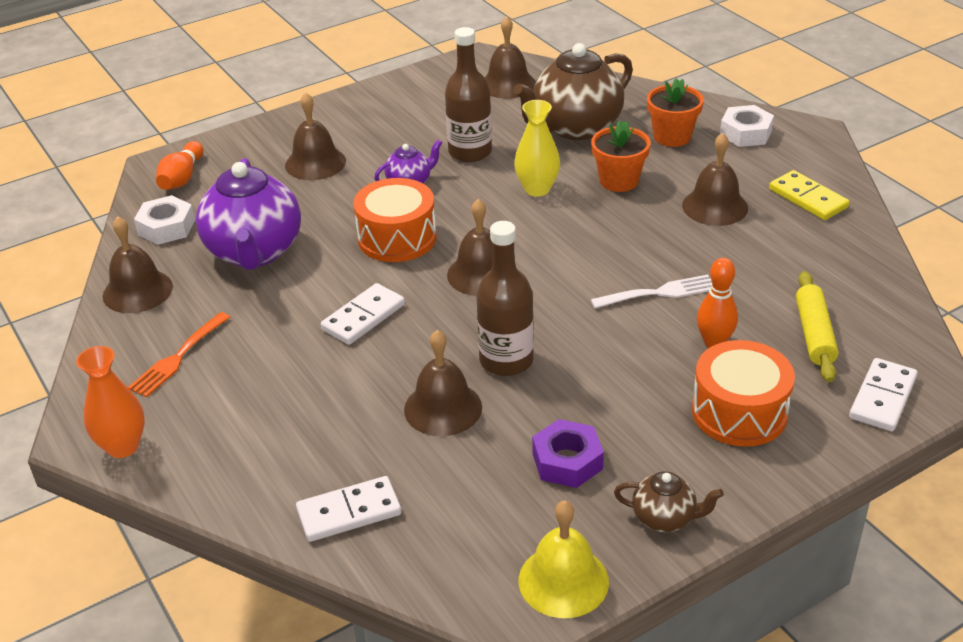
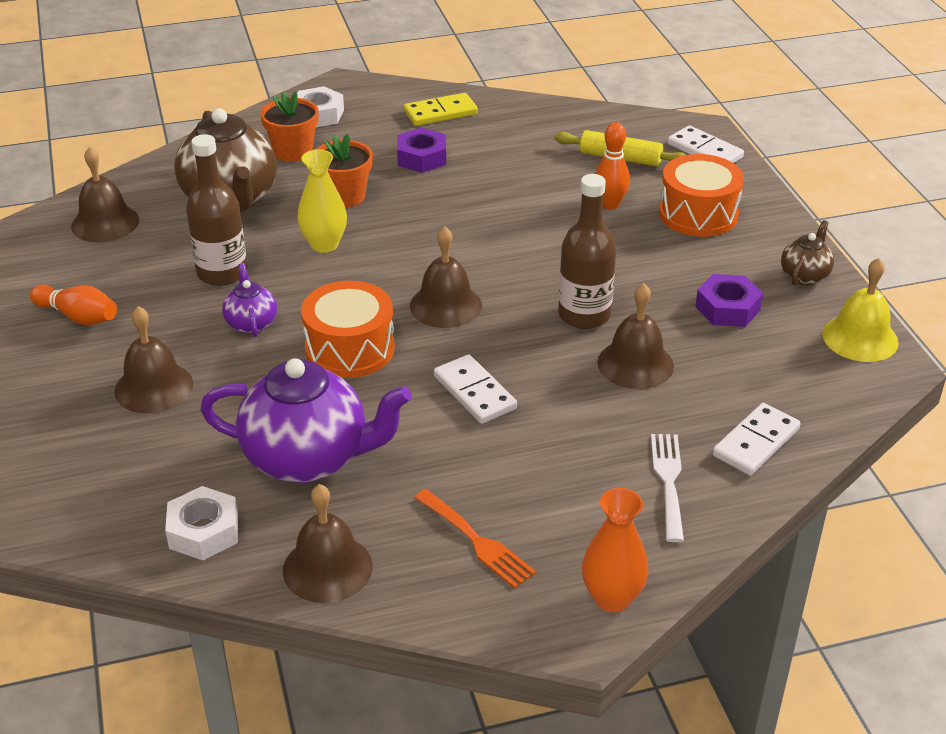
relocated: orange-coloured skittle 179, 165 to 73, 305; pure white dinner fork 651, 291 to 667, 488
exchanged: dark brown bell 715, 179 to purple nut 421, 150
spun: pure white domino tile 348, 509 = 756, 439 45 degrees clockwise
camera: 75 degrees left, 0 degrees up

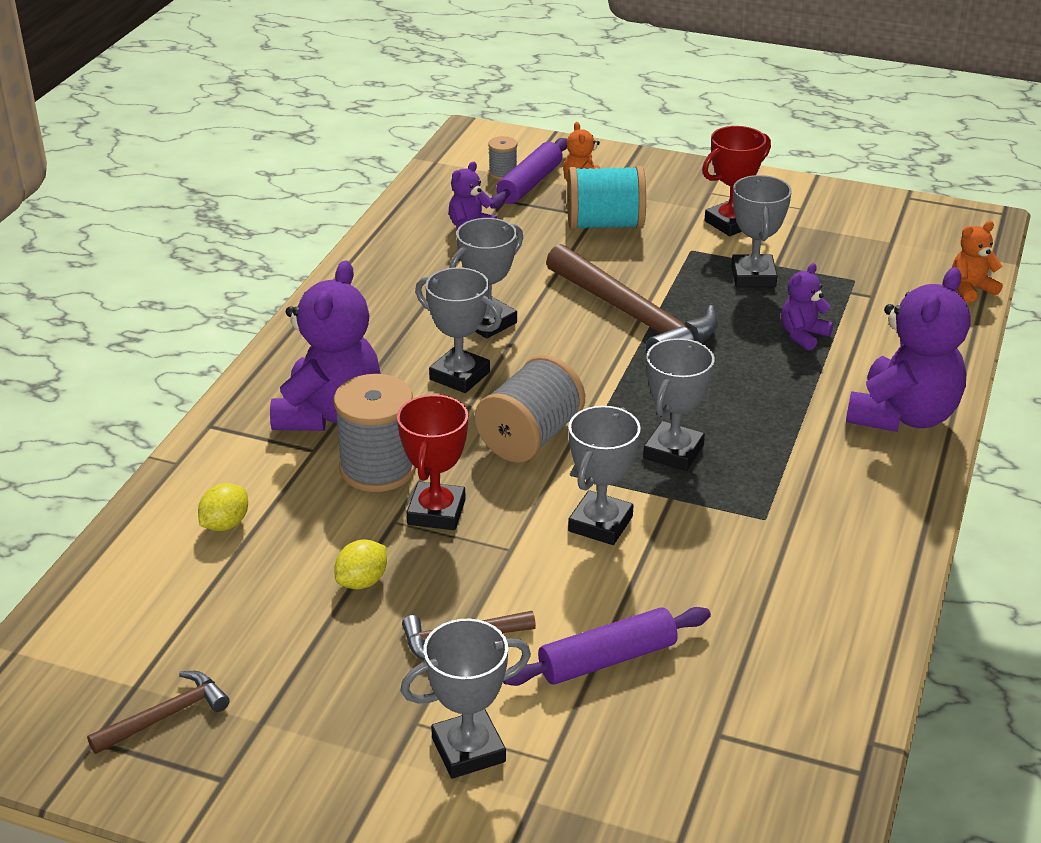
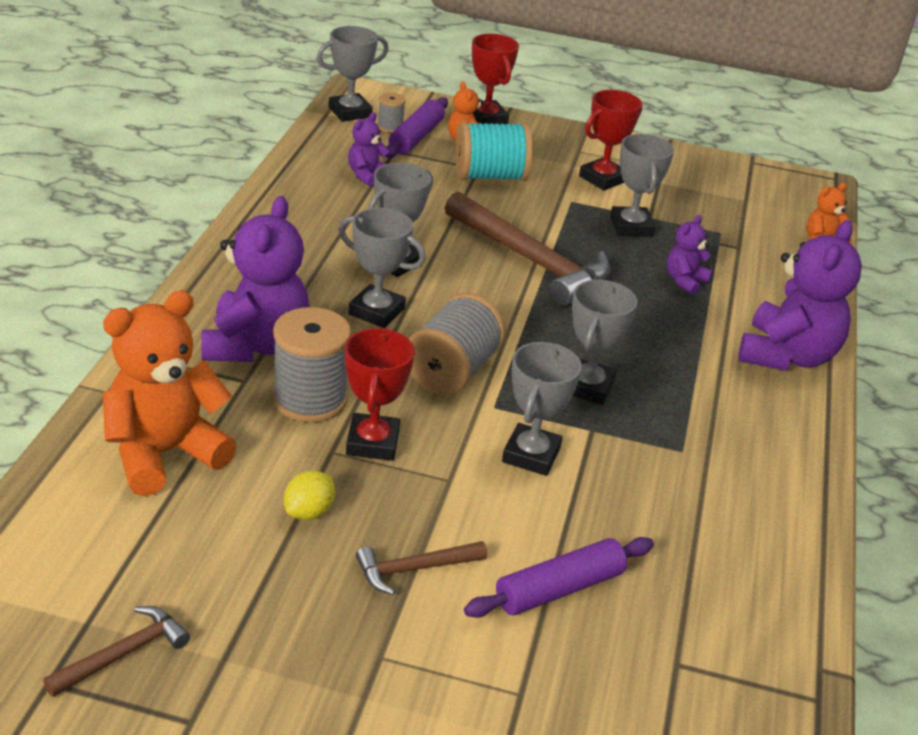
appeared: red trophy 495, 79
relocated: grey trophy 465, 699 to 353, 74
exchanged: yellow lemon 223, 507 to orange-coloured teddy 170, 393
camera: 10 degrees left, 0 degrees up

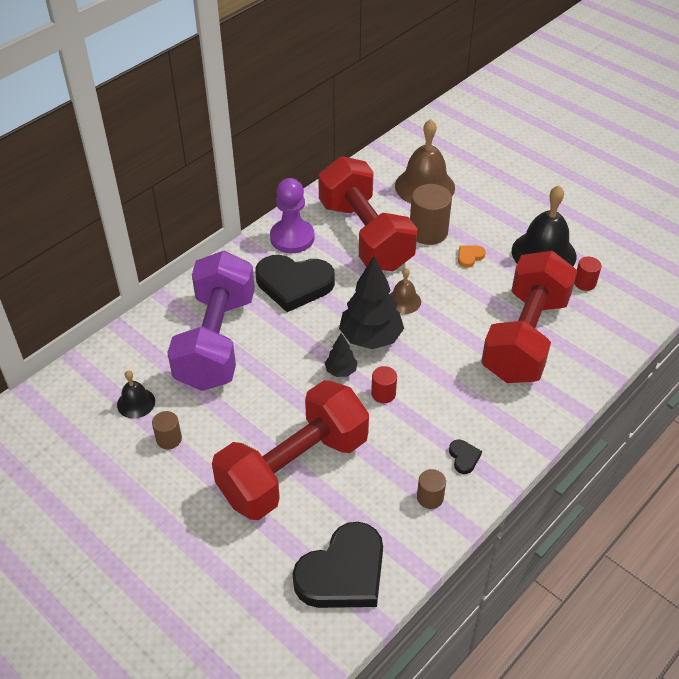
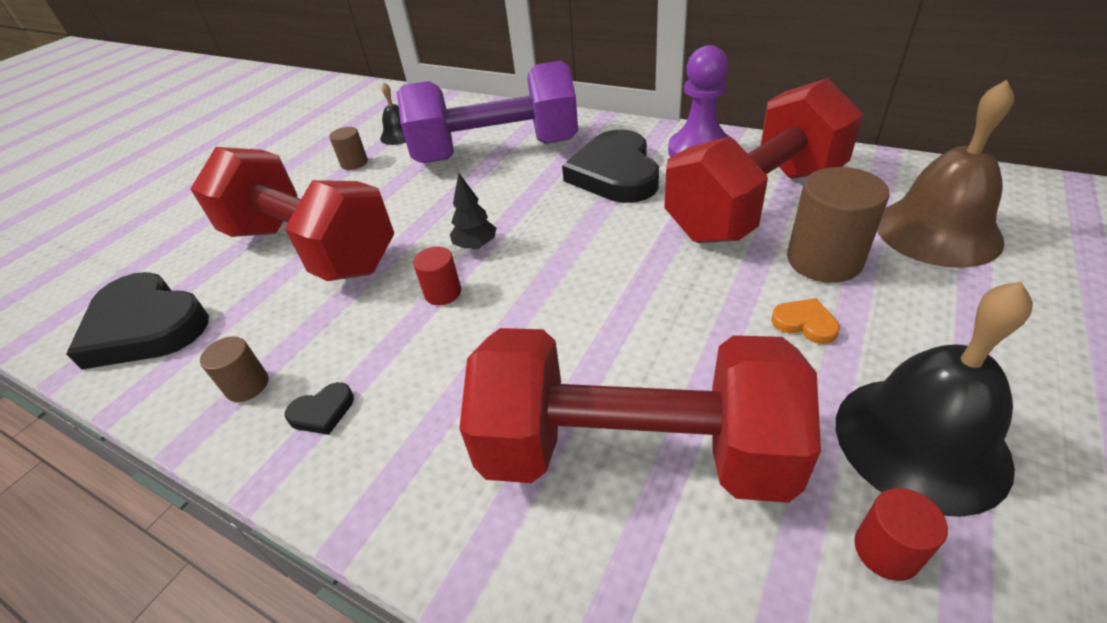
missing: ebony fir tree 371, 302; dark brown bell 405, 291
camera: 80 degrees right, 5 degrees down

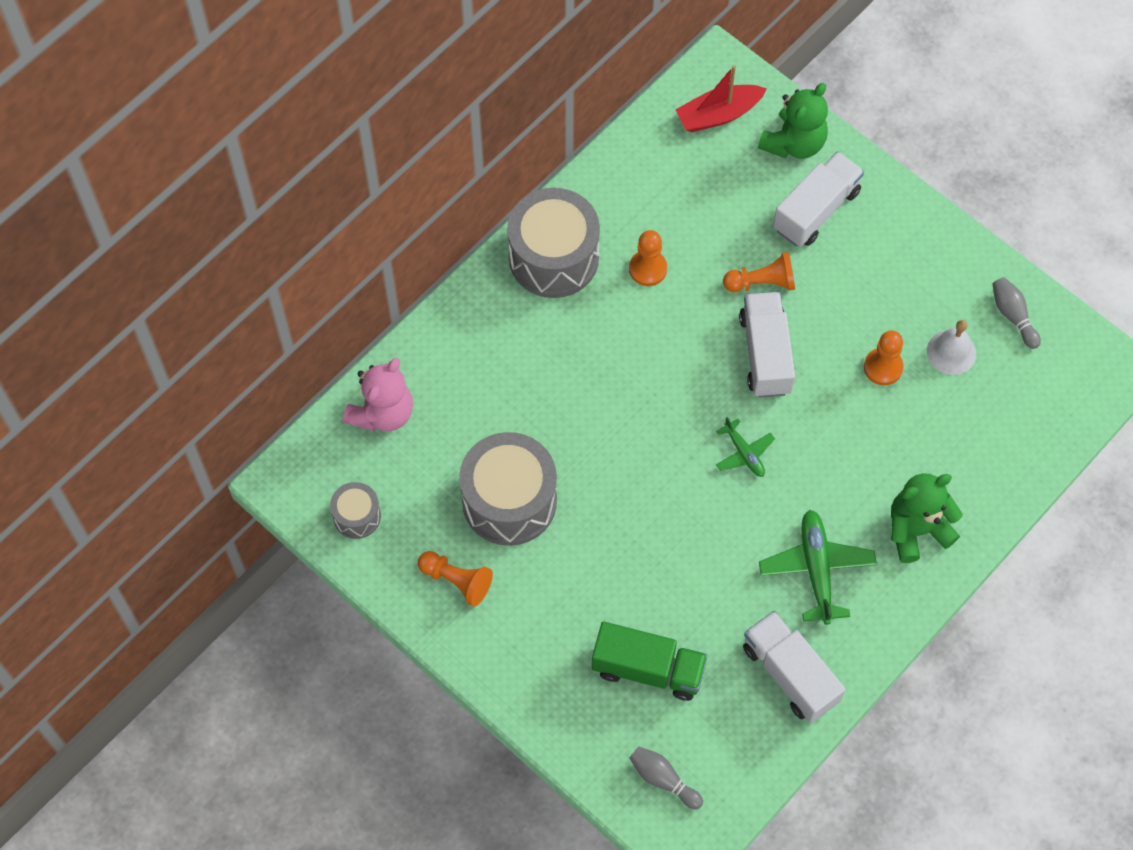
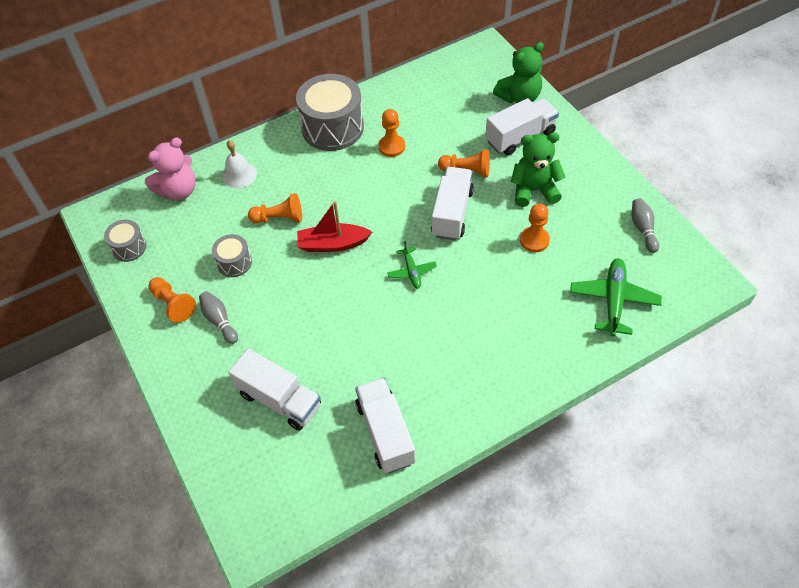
appeared: orange-coloured pawn 275, 208
relocated: grey skittle 666, 777 to 218, 317; red boat 721, 98 to 334, 226; leaf-green aeroplane 818, 567 to 616, 297; leaf-green teddy 927, 518 to 538, 170; pure white bell 951, 347 to 239, 164
colour: leaf-green lorry 650, 661 to pure white lorry 274, 390
size: grey drum 508, 489 = 232, 255 x0.50
camera: 20 degrees right, 10 degrees down

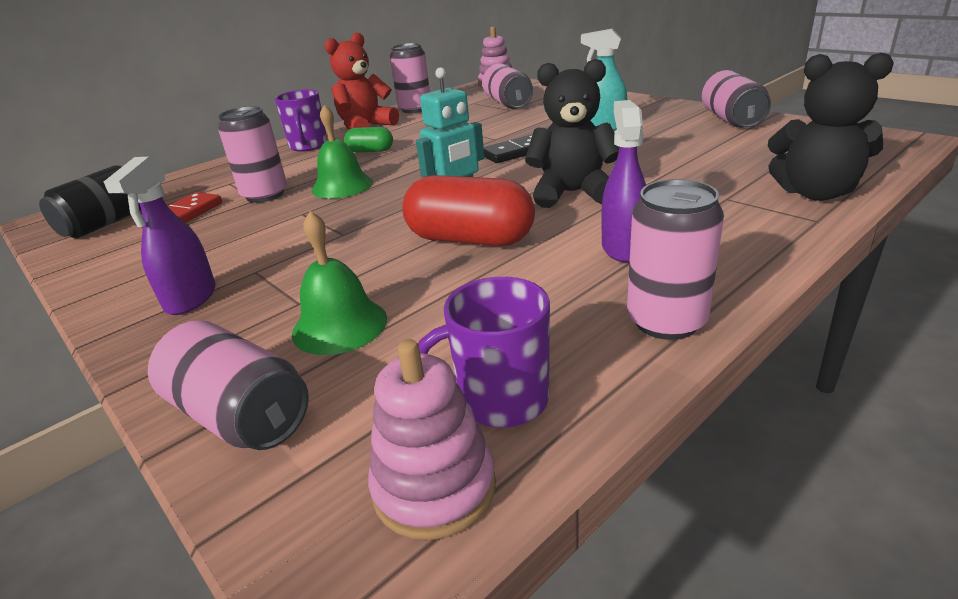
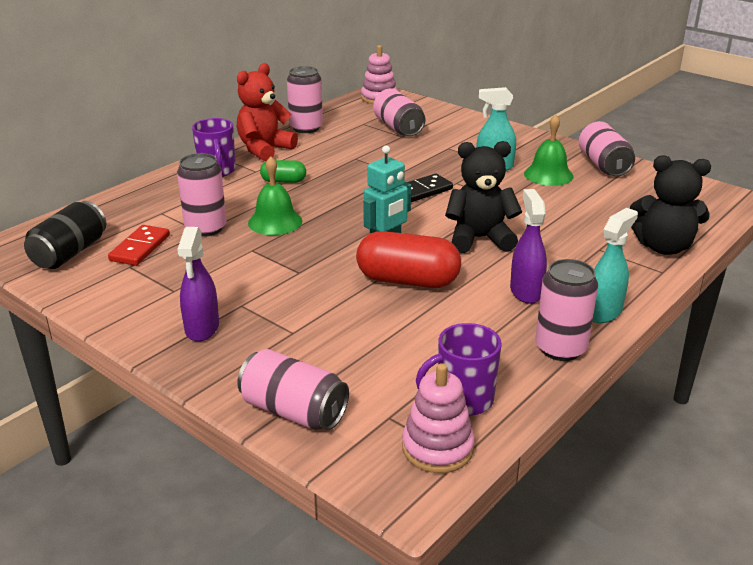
appeared: turquoise spray cleaner 615, 265
relocated: leaf-green bell 339, 283 to 548, 150
camera: 10 degrees left, 0 degrees up

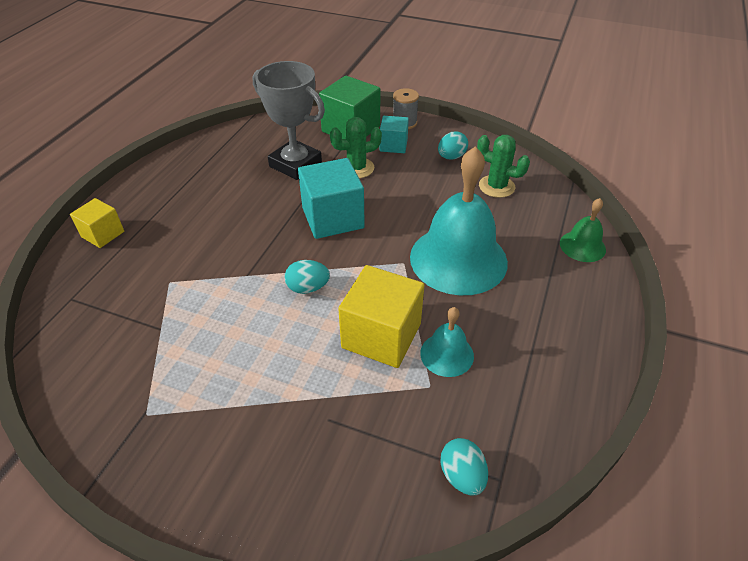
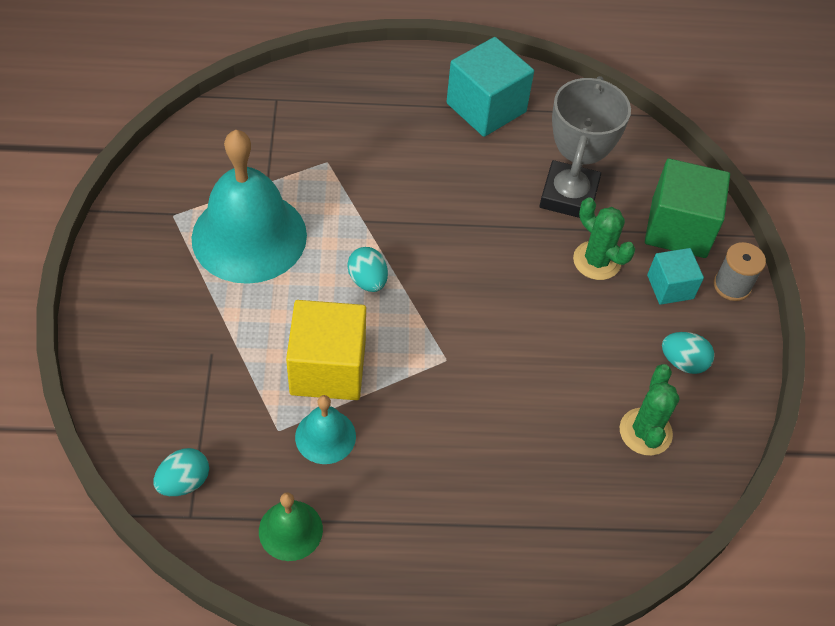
missing: yellow cube 97, 223
relocated: turquoise cube 331, 198 to 490, 87; turquoise bell 459, 220 to 249, 207; leaf-green bell 583, 230 to 291, 526
camera: 65 degrees right, 10 degrees up

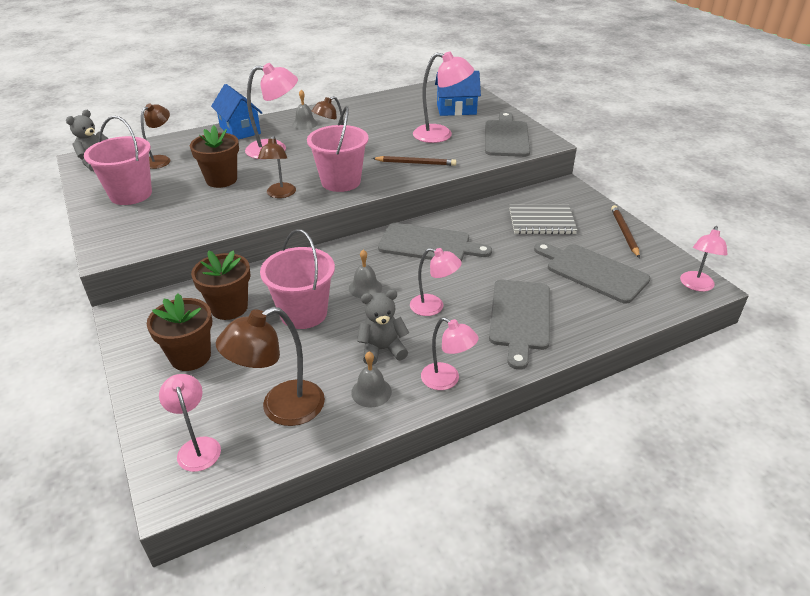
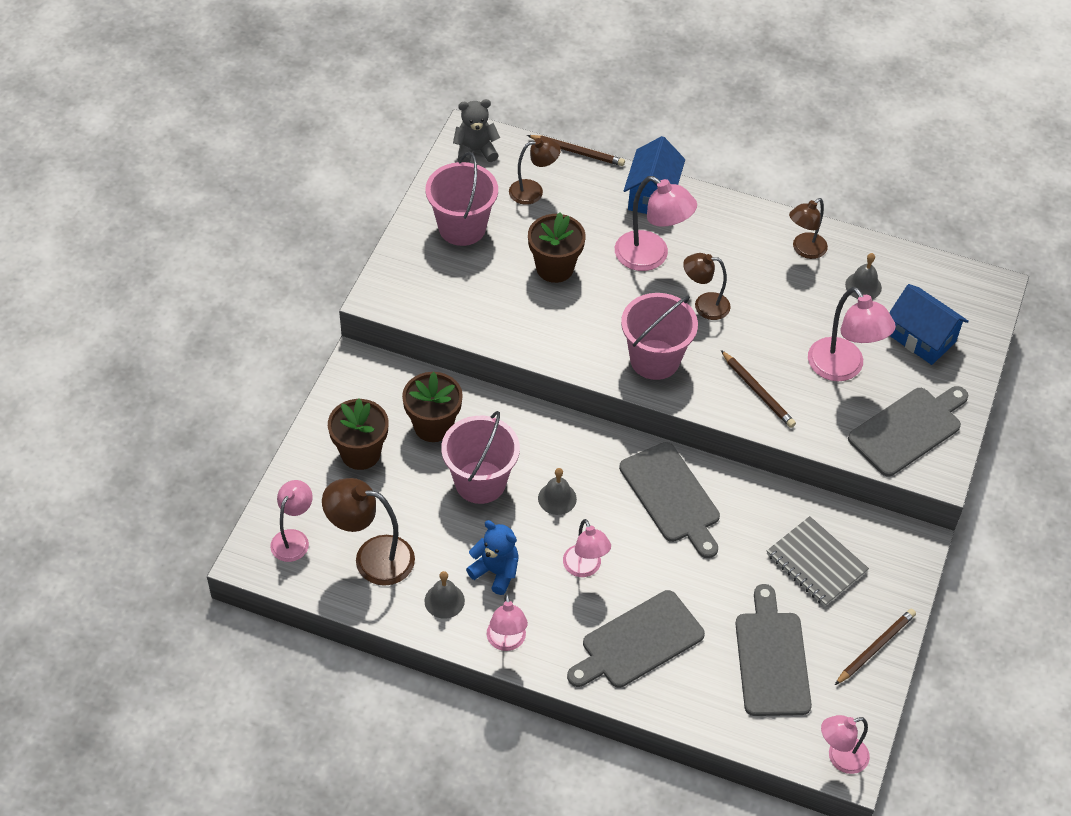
appeared: dark brown pencil 576, 150
relocated: dark brown reading lamp 277, 166 to 808, 228; grey bell 305, 110 to 863, 276
colour: grey teddy 383, 327 to blue teddy 492, 557
camera: 45 degrees right, 15 degrees up

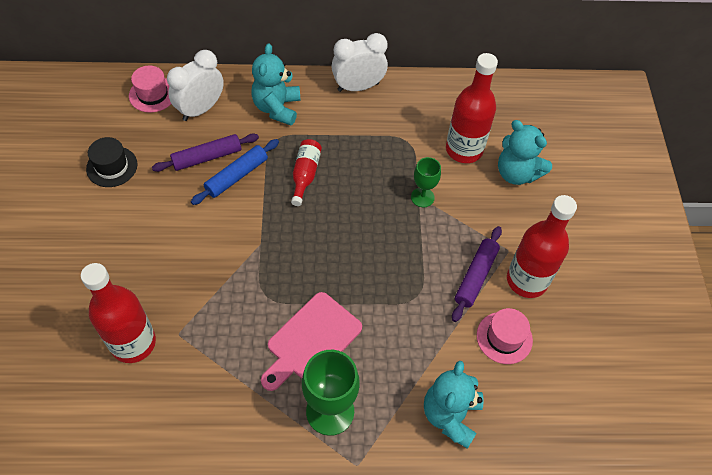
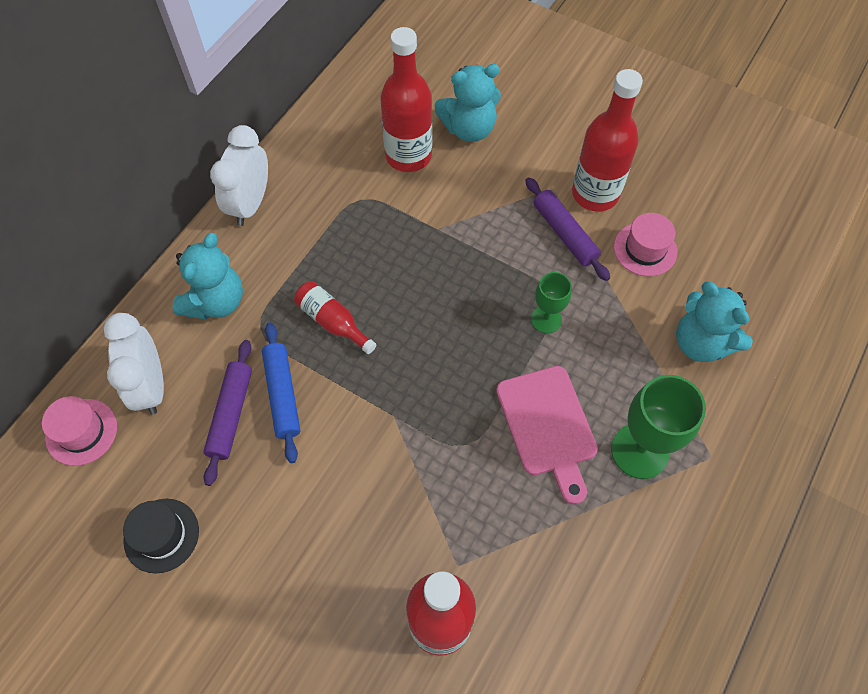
relocated: leaf-green chalice 426, 182 to 551, 302
spun: turquoise teddy 275, 84 = 208, 276 105 degrees counterclockwise
camera: 55 degrees left, 5 degrees up

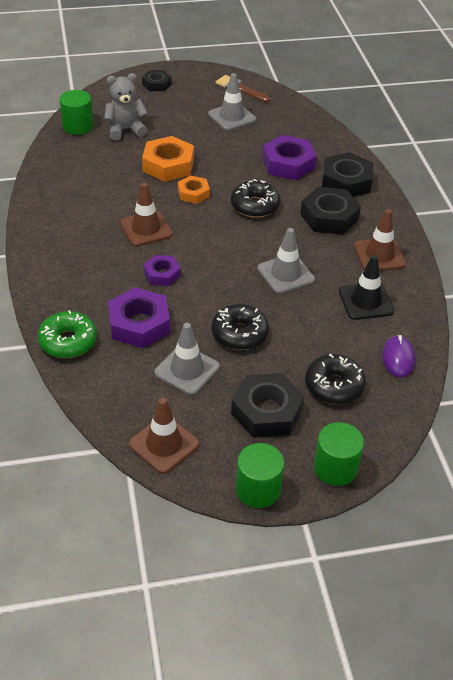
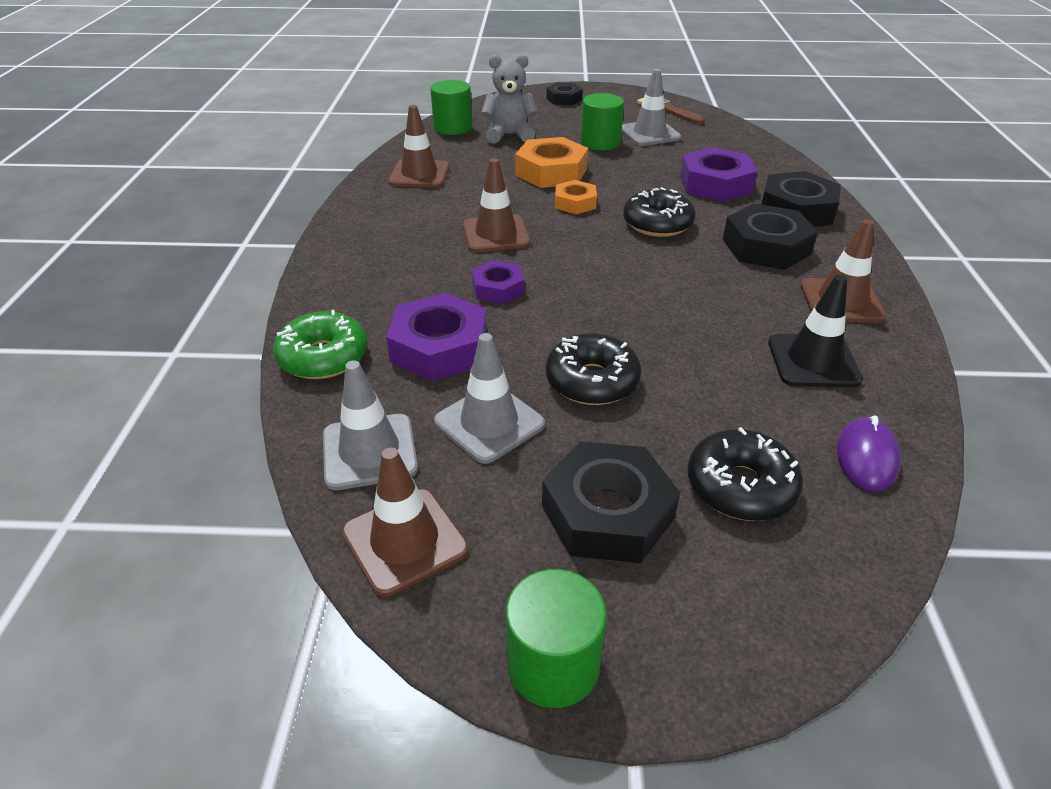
appeared: dark brown traffic cone 419, 146
relocated: grey traffic cone 286, 261 to 370, 425; leaf-green cylinder shape 339, 454 to 602, 121
camera: 15 degrees right, 5 degrees down

